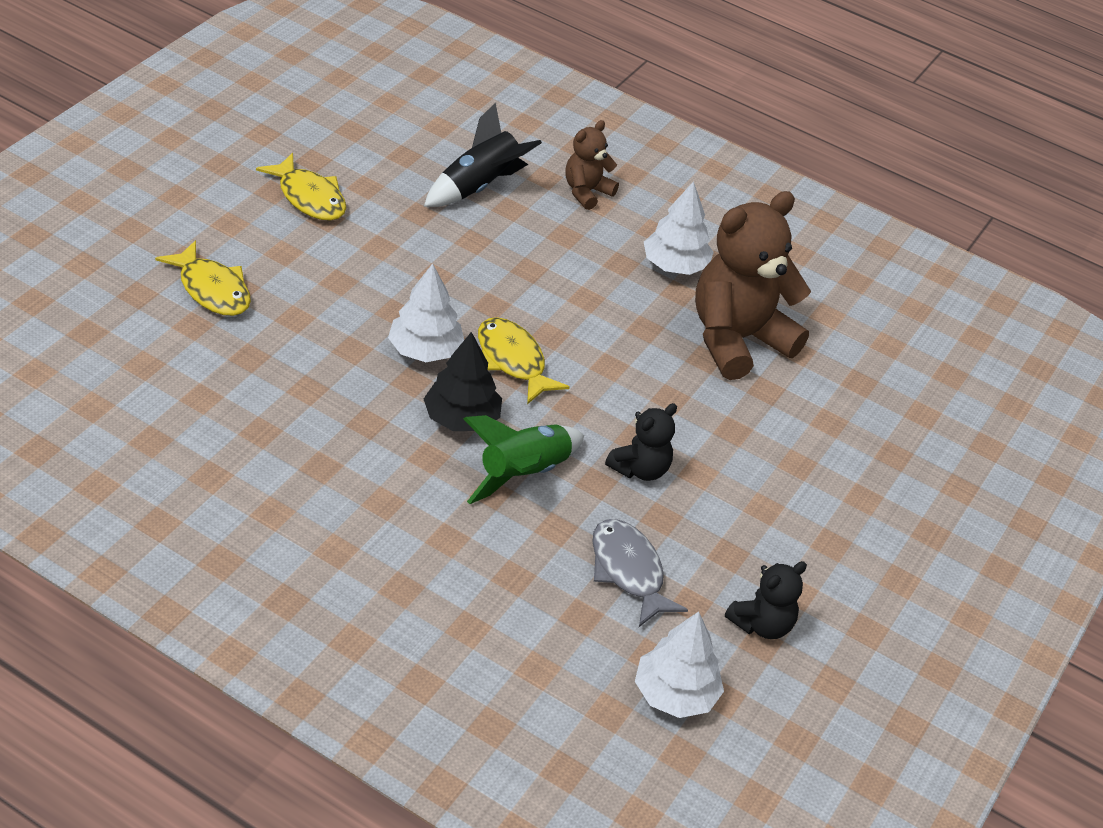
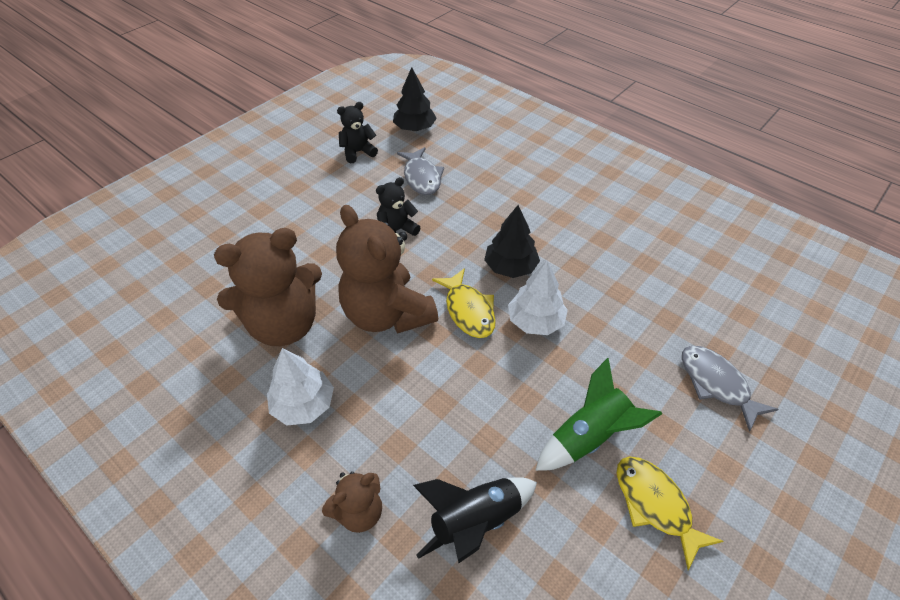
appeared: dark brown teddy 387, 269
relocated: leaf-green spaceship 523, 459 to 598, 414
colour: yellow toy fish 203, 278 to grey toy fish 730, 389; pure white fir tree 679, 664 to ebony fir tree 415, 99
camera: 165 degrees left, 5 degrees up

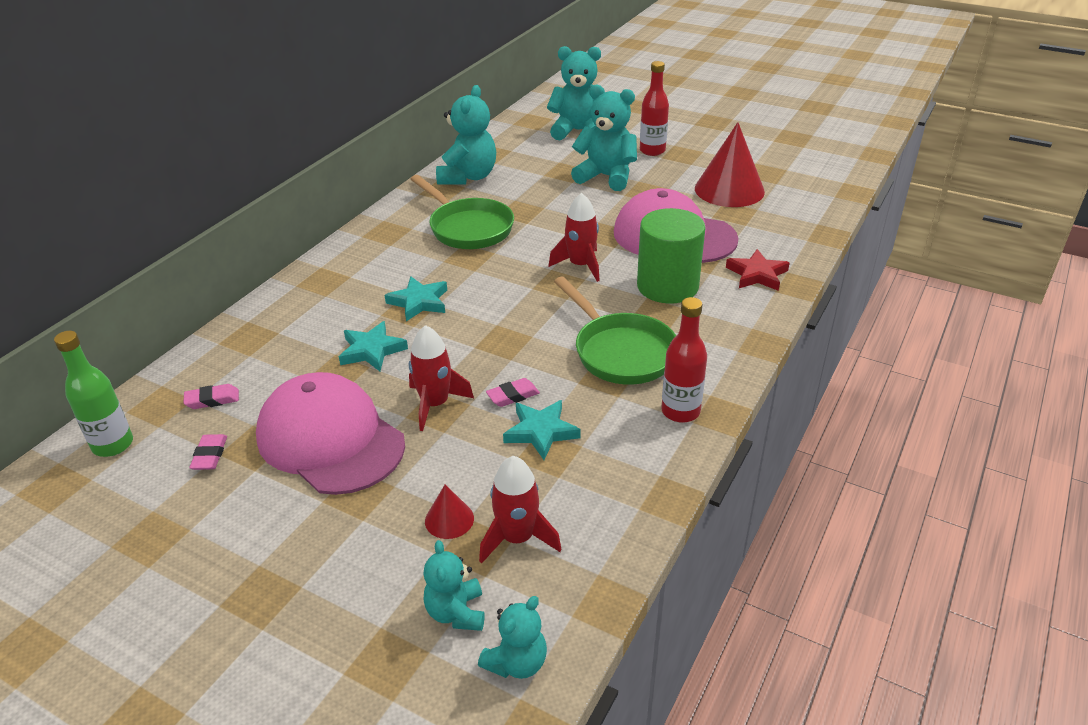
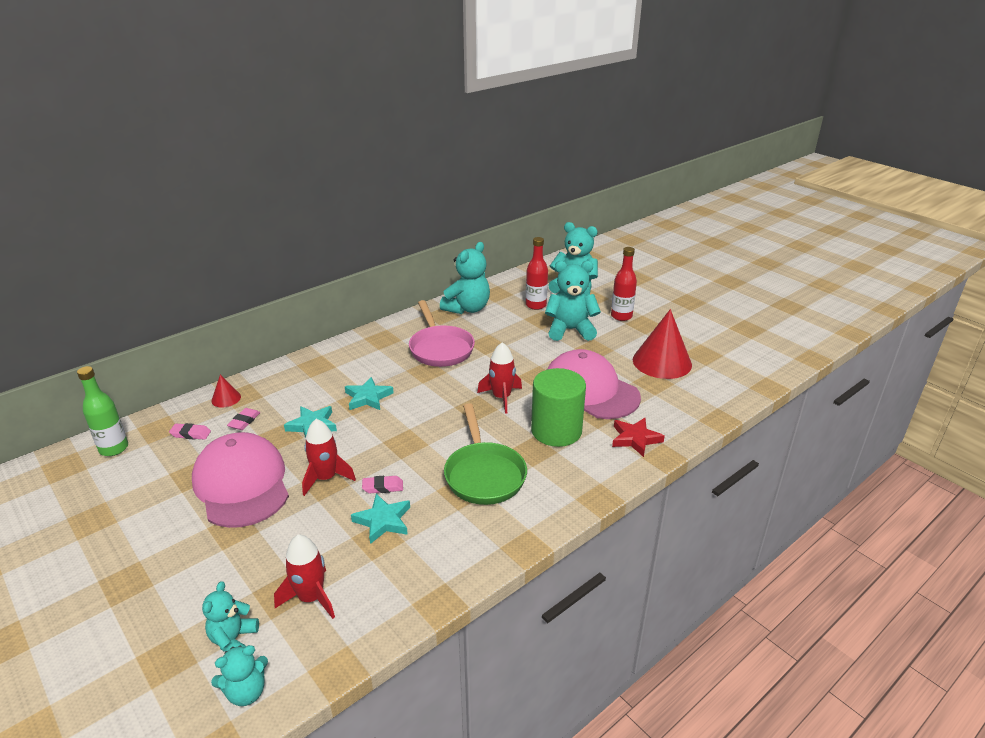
relocated: rosy gum eraser 208, 452 to 243, 419; red solid cone 449, 512 to 226, 391; red bottle 684, 360 to 537, 273
colour: leaf-green skillet 462, 212 to rosy skillet 442, 333
spun: turquoise teddy 604, 138 = 573, 301 45 degrees counterclockwise
camera: 20 degrees right, 5 degrees down

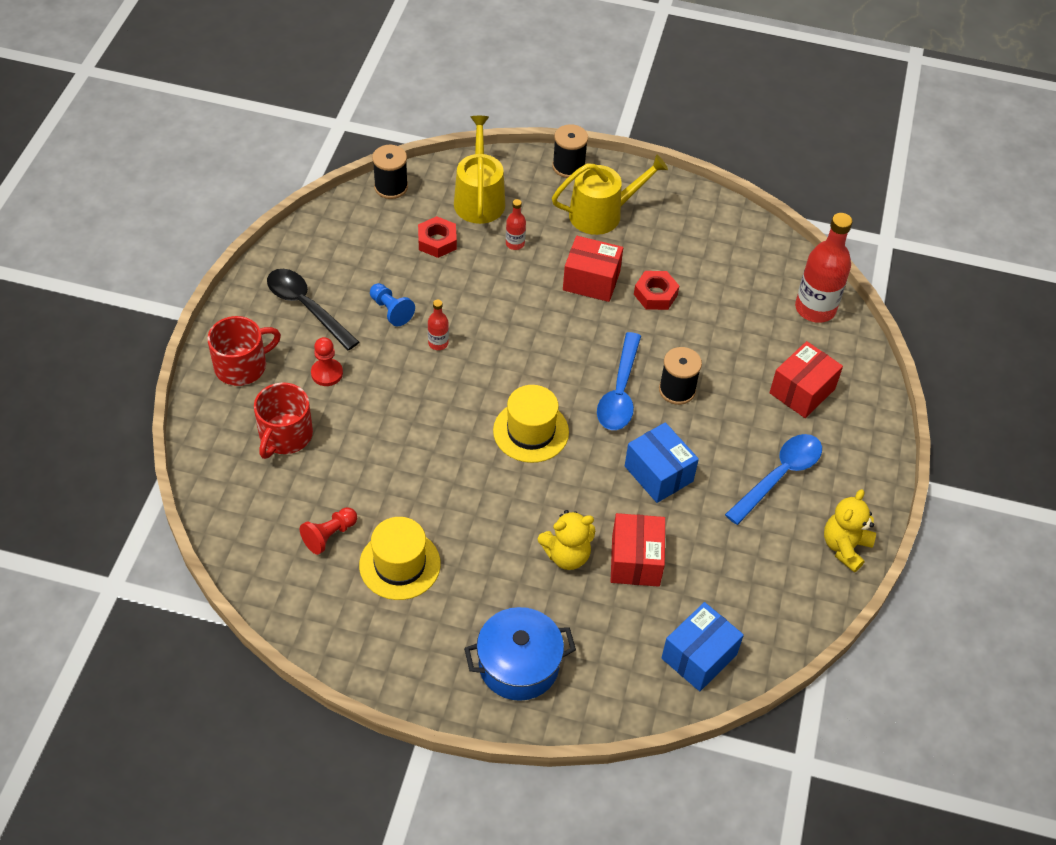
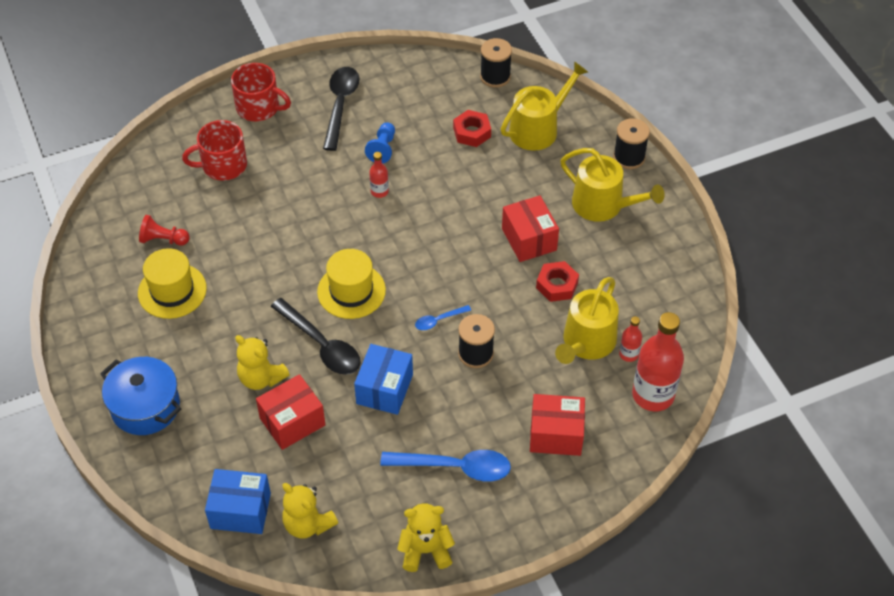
missing: red pawn 327, 361
appeared: ebony tablespoon 315, 336; yellow teddy 310, 511; yellow sprinkling can 587, 320
relocated: red bottle 516, 224 to 630, 339
size: blue tablespoon 619, 381 = 443, 317 x0.50
camera: 55 degrees right, 0 degrees up

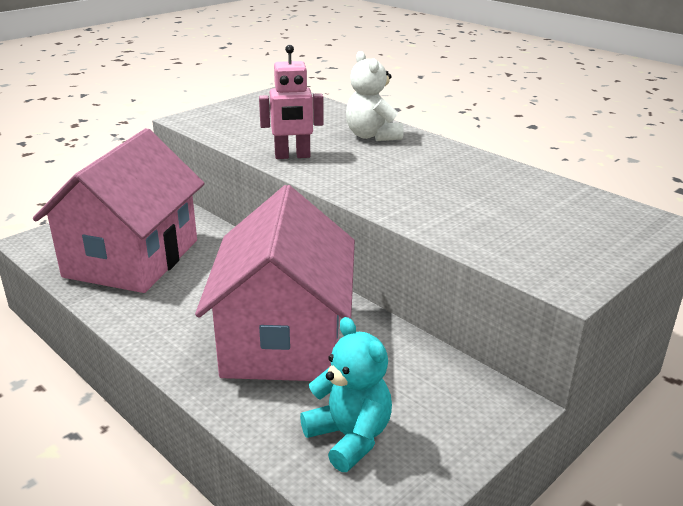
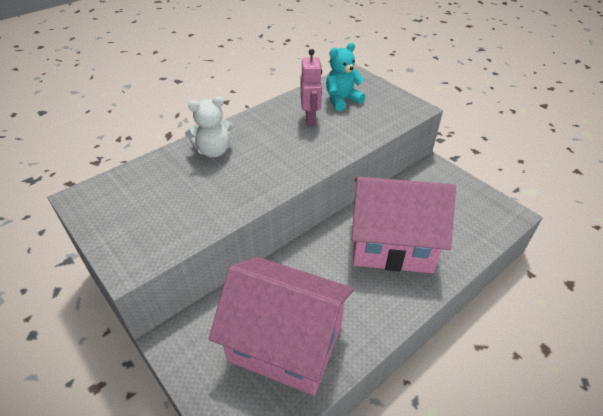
relocated: rosy robot 291, 102 to 311, 87; turquoise teddy 346, 394 to 345, 77
camera: 85 degrees left, 15 degrees up

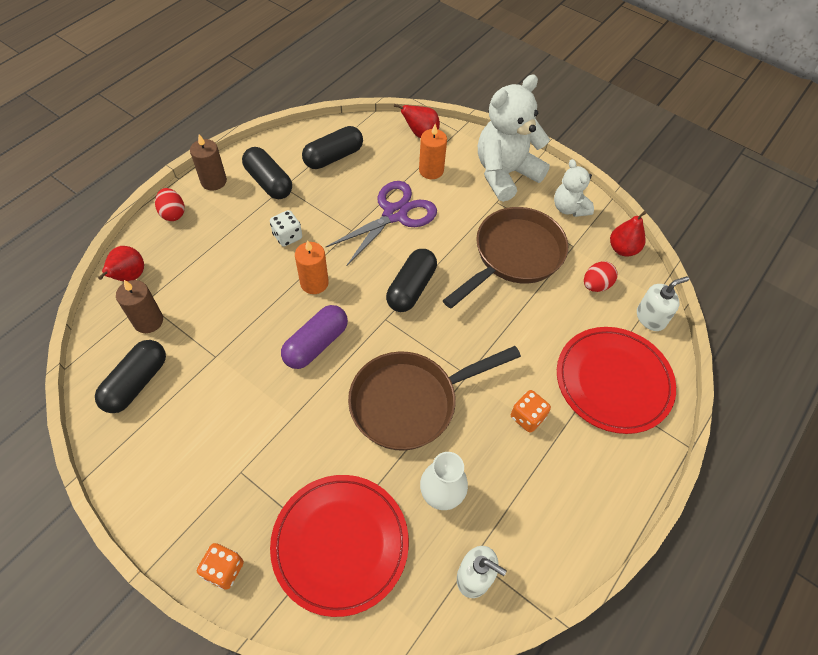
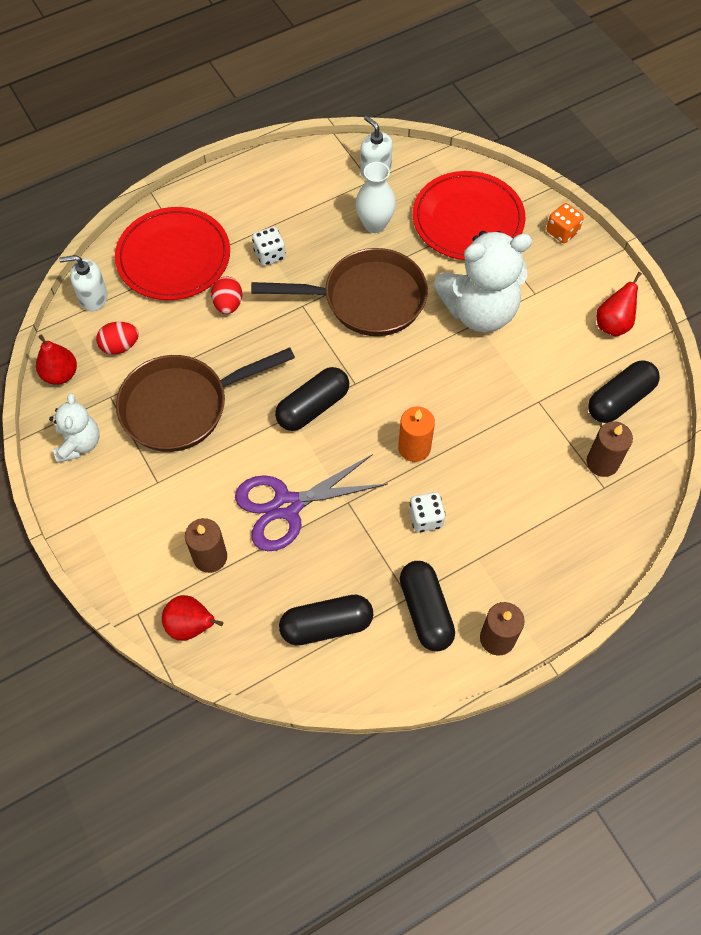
missing: purple capsule 314, 337
relocated: red pear fruit 121, 263 to 619, 304; red egg shape 170, 204 to 226, 295; pure white teddy 514, 138 to 482, 281
colour: orange-coloured wax candle 433, 151 to dark brown wax candle 206, 545; orange-coloured game die 531, 411 to pure white game die 269, 246
camera: 155 degrees left, 5 degrees up

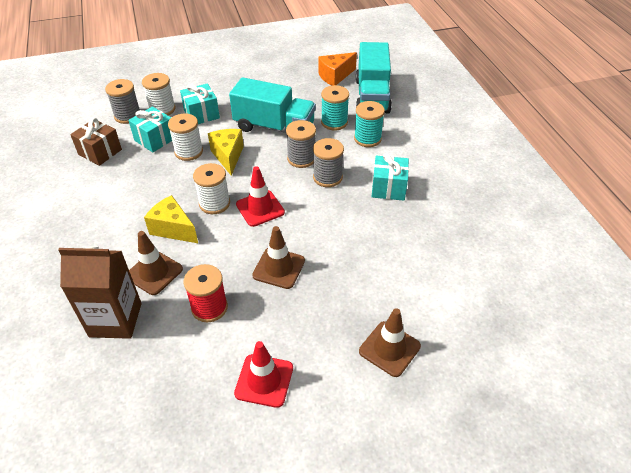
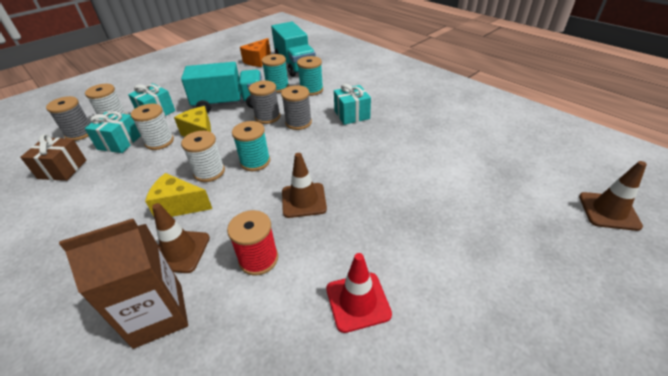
relocated: dark brown traffic cone 390, 342 to 613, 196
exchanged: red traffic cone 260, 196 to turquoise bobbin 251, 146
camera: 25 degrees left, 5 degrees down

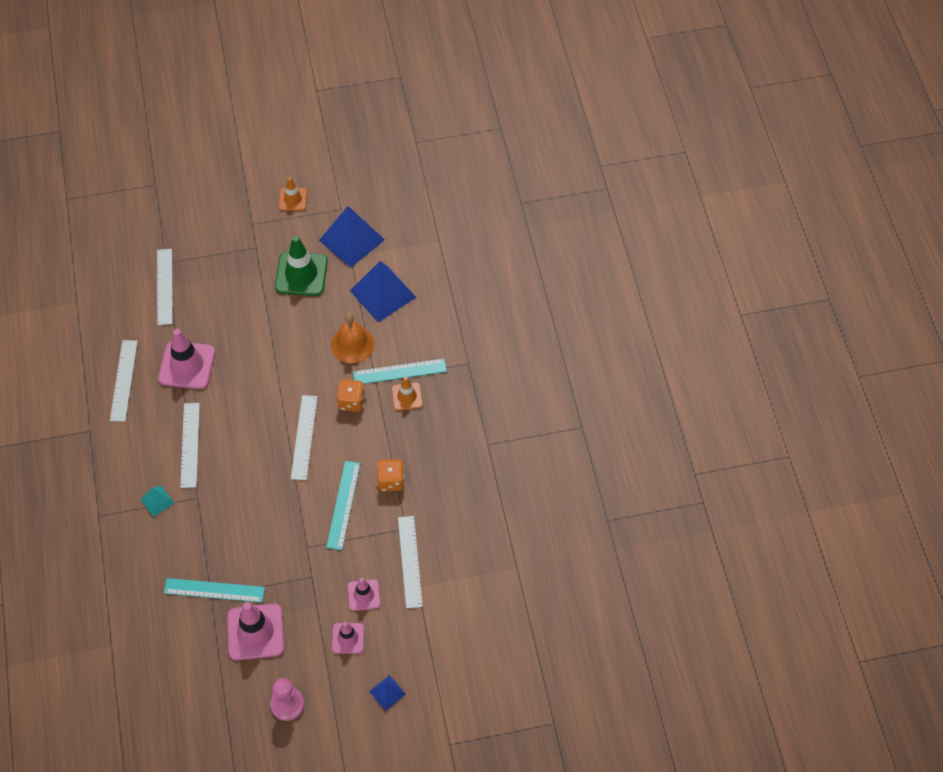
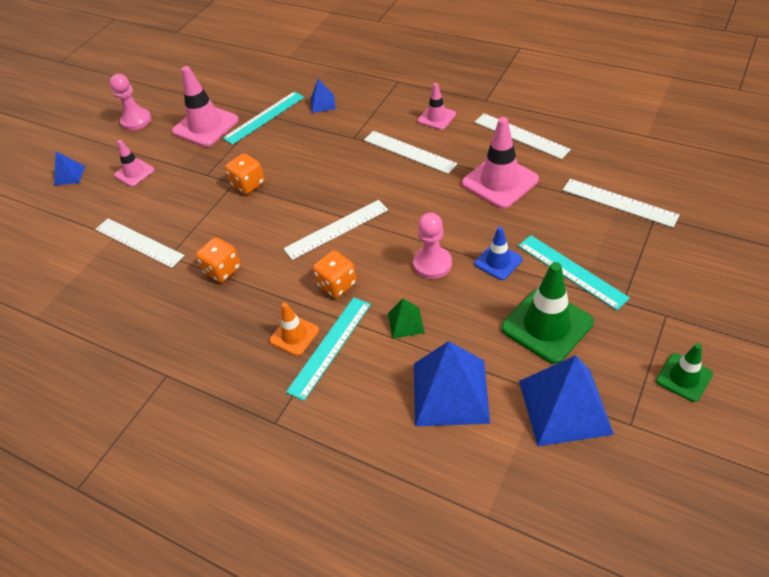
missing: turquoise pyramid shape 157, 501
appeared: orange-coloured game die 245, 173; blue pyramid shape 323, 96; rosy pawn 432, 246; blue traffic cone 498, 253
relocated: turquoise ruler 343, 505 to 574, 272; rosy traffic cone 364, 594 to 437, 106
exchanged: orange-coloured bell 352, 337 to leaf-green pyramid shape 406, 318
colour: orange-coloured traffic cone 293, 194 to leaf-green traffic cone 684, 372
spun: pure white ruler 304, 437 = 335, 230 75 degrees counterclockwise
camera: 135 degrees right, 10 degrees down

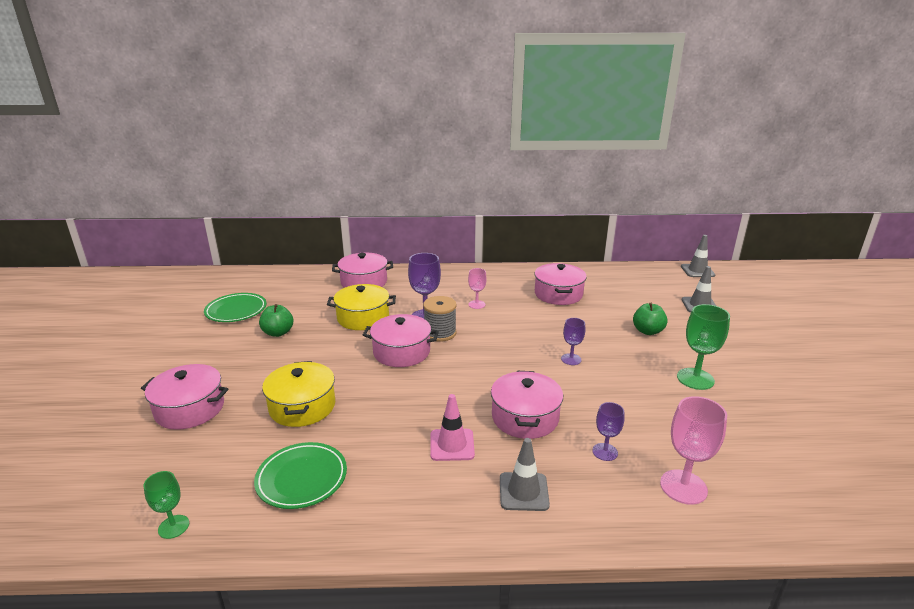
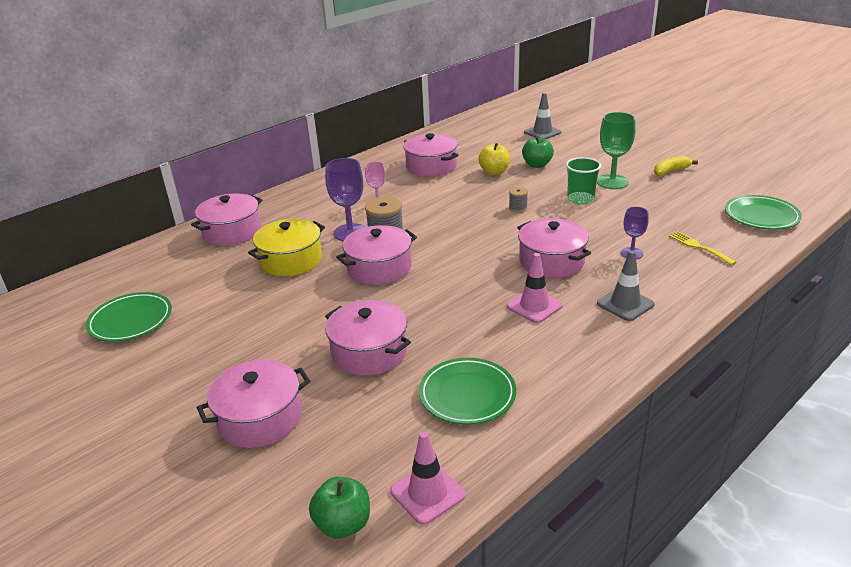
missing: grey traffic cone 698, 256
appeared: yellow apple fruit 494, 159; leaf-green tumbler 583, 181; yellow banana fruit 676, 166; leaf-green plate 763, 212
relocated: leaf-green apple fruit 276, 320 to 339, 508
exchanged: leaf-green chalice 166, 505 to rosy traffic cone 427, 478; purple chalice 573, 341 to grey bobbin 518, 199; rosy chalice 693, 450 to yellow dinner fork 702, 248
colour: yellow stockpot 298, 394 to rosy stockpot 368, 338
camera: 40 degrees left, 5 degrees up

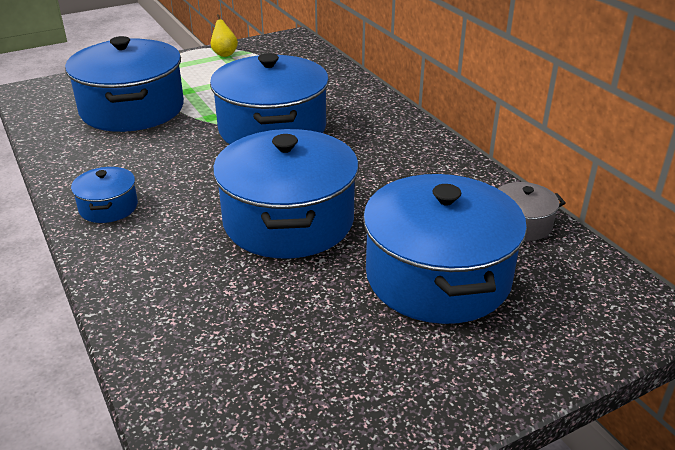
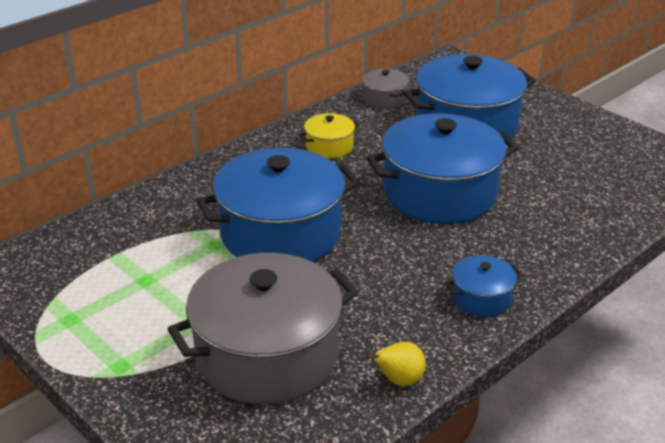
appeared: yellow stockpot 329, 136
relocated: yellow pear fruit 224, 35 to 396, 364
colour: blue stockpot 124, 84 to grey stockpot 263, 328
camera: 105 degrees left, 0 degrees up

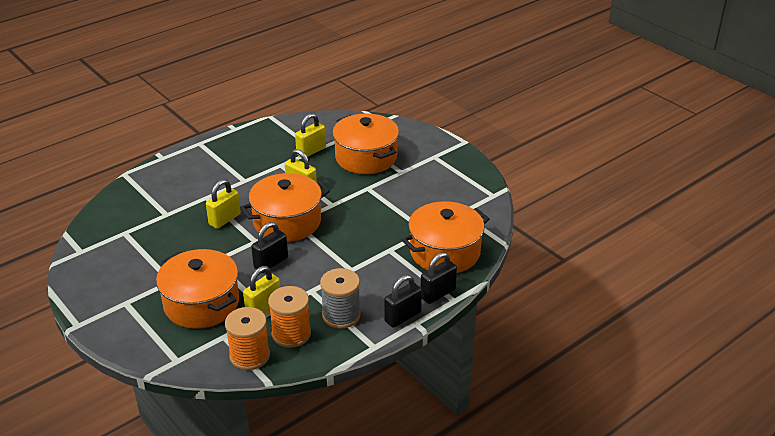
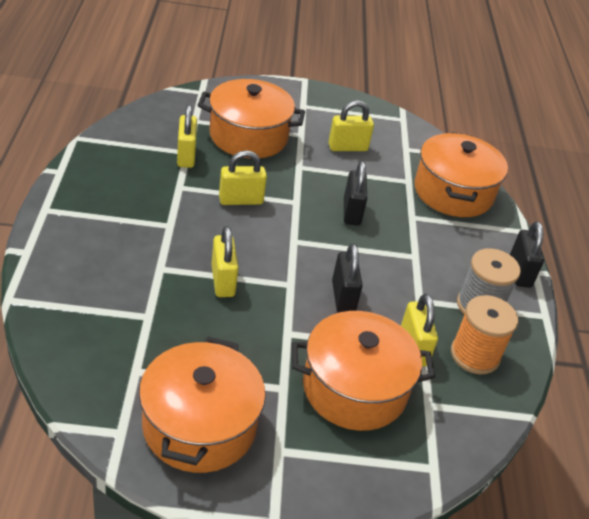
missing: orange-coloured bobbin 247, 338
appeared: yellow small lock 351, 125
relocated: orange-coloured stockpot 285, 207 to 202, 405; ebony small lock 439, 278 to 355, 193
camera: 55 degrees left, 5 degrees up

